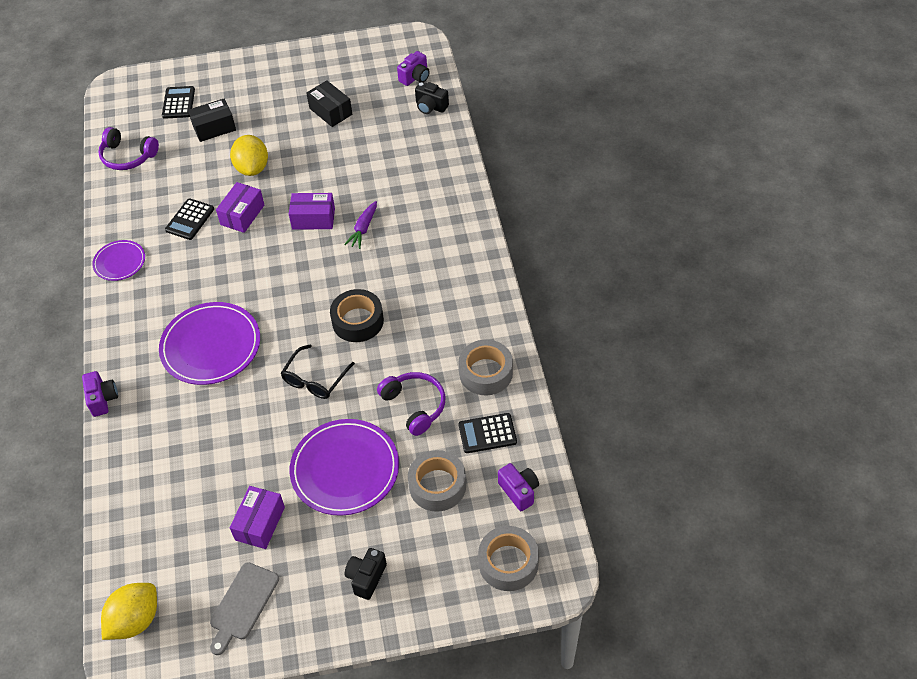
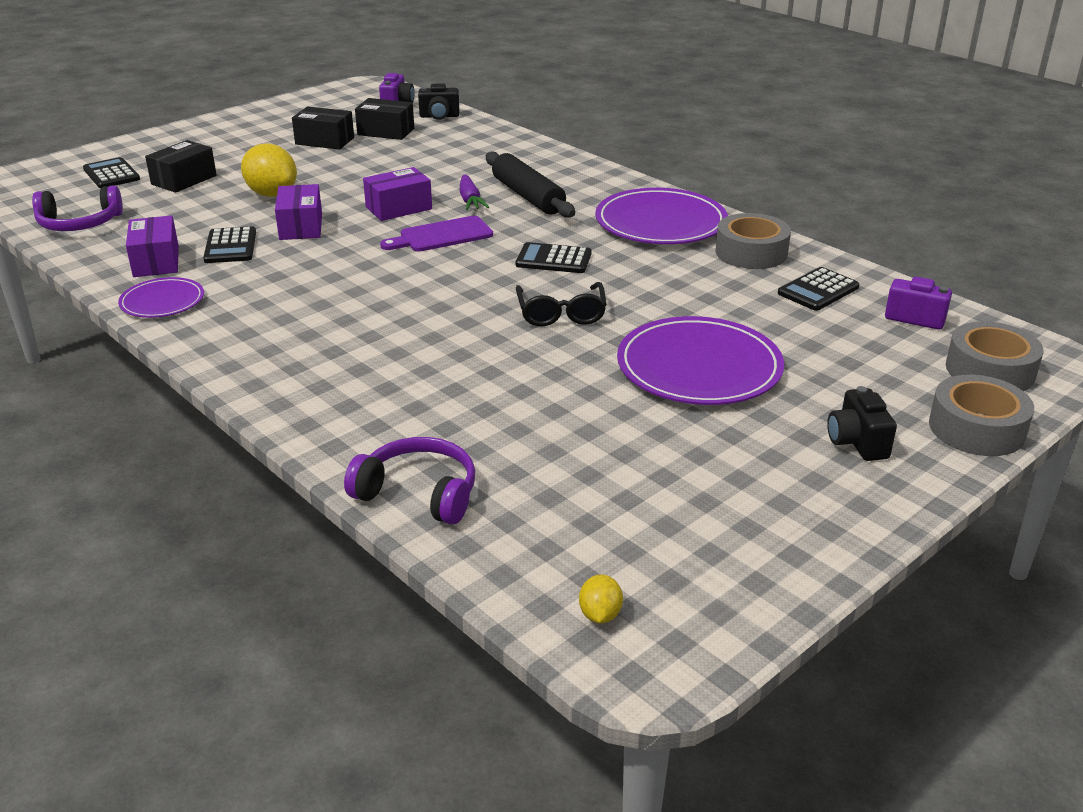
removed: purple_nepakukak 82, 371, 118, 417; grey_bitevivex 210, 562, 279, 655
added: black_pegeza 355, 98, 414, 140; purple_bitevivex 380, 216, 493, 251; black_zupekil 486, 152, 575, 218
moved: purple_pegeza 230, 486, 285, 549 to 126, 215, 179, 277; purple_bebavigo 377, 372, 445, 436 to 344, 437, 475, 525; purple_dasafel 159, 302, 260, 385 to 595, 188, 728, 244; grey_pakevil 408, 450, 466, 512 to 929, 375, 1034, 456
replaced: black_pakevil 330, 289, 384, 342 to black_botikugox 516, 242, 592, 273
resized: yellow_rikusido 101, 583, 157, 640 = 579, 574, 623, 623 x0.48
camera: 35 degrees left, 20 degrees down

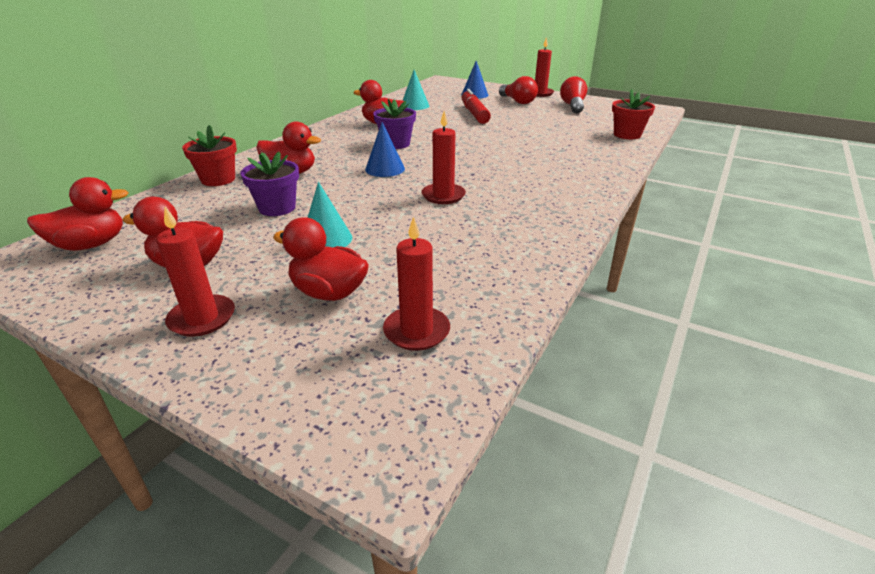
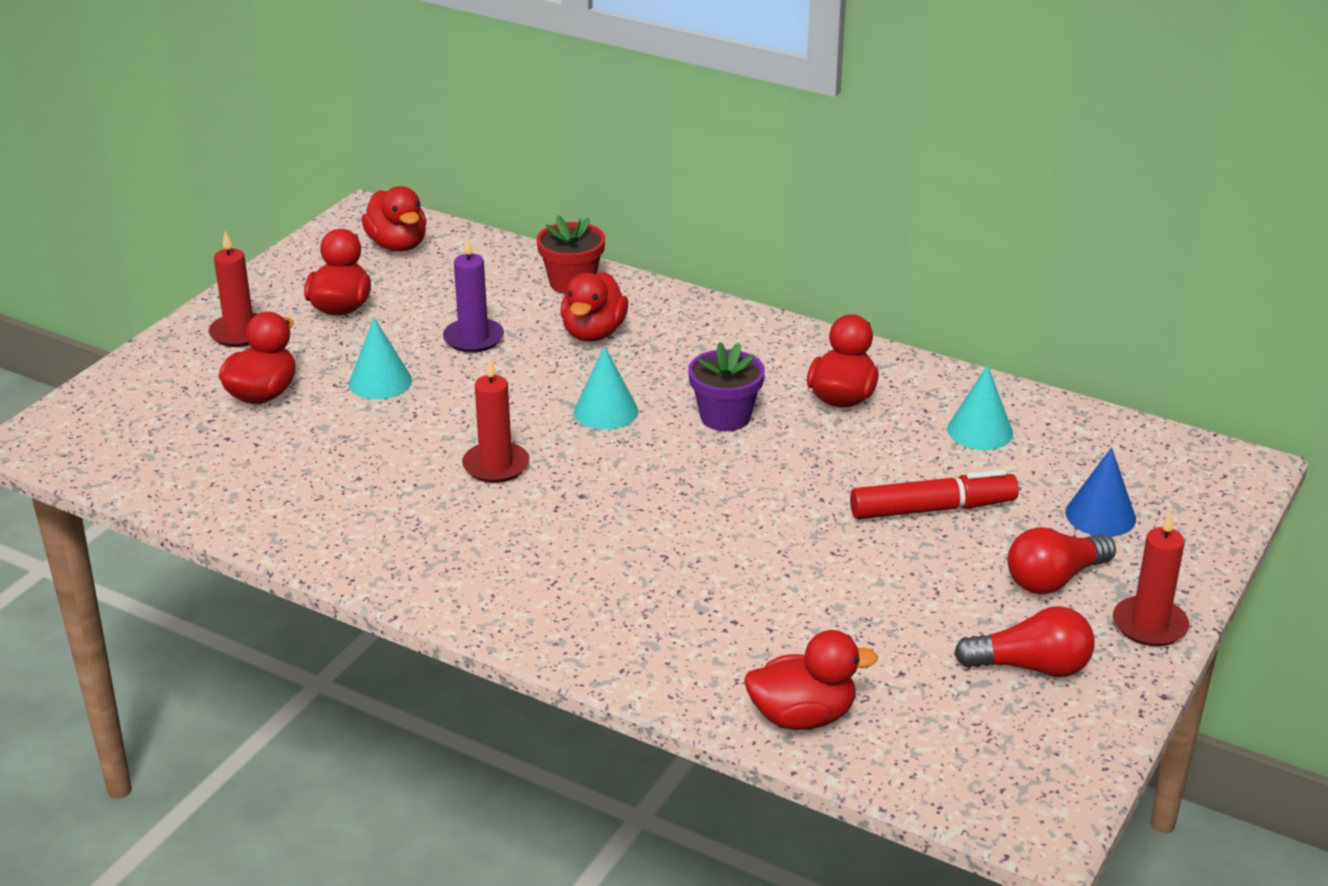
removed: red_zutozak 383, 216, 450, 351
replaced: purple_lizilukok 240, 152, 299, 216 to purple_zutozak 443, 236, 504, 353; red_lizilukok 612, 89, 655, 139 to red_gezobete 744, 630, 878, 730
recoloured: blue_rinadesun 365, 122, 405, 177 to turquoise_rinadesun 574, 346, 638, 430
camera: 90 degrees right, 0 degrees up

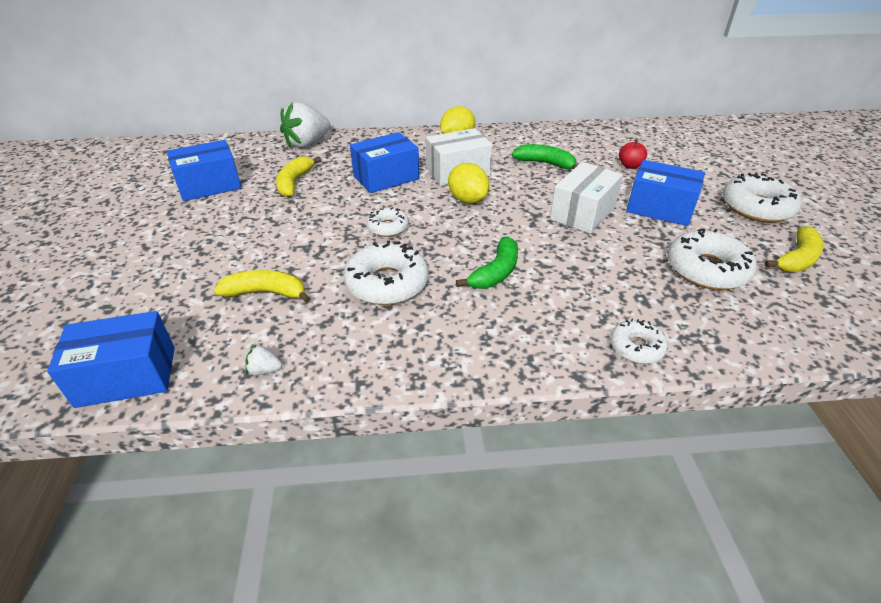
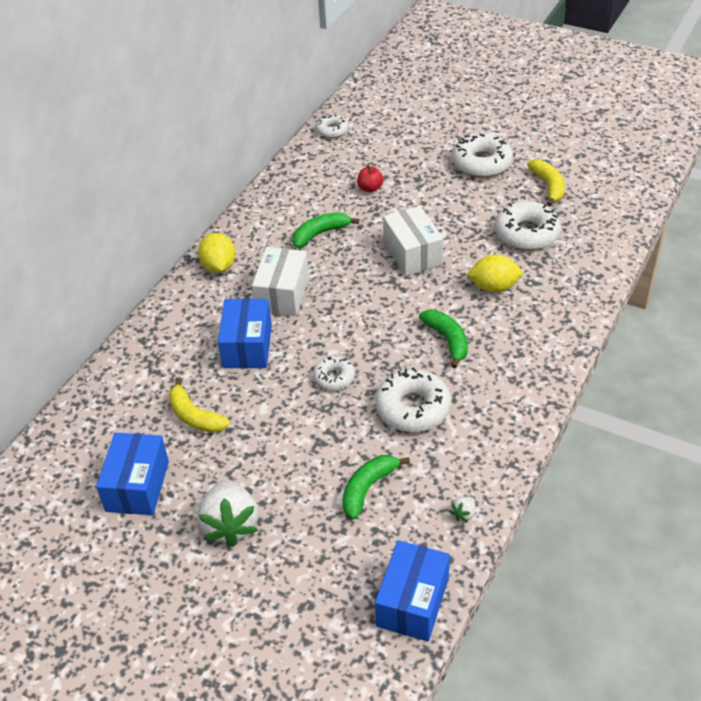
removed: blue_pegeza 626, 160, 705, 226
moved: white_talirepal 280, 102, 330, 148 to 197, 480, 259, 547; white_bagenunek 610, 319, 668, 364 to 315, 114, 348, 138; yellow_rikusido 448, 163, 489, 204 to 467, 254, 522, 293
recoloured: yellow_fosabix 213, 270, 311, 303 to green_fosabix 342, 455, 410, 519
camera: 55 degrees left, 5 degrees up

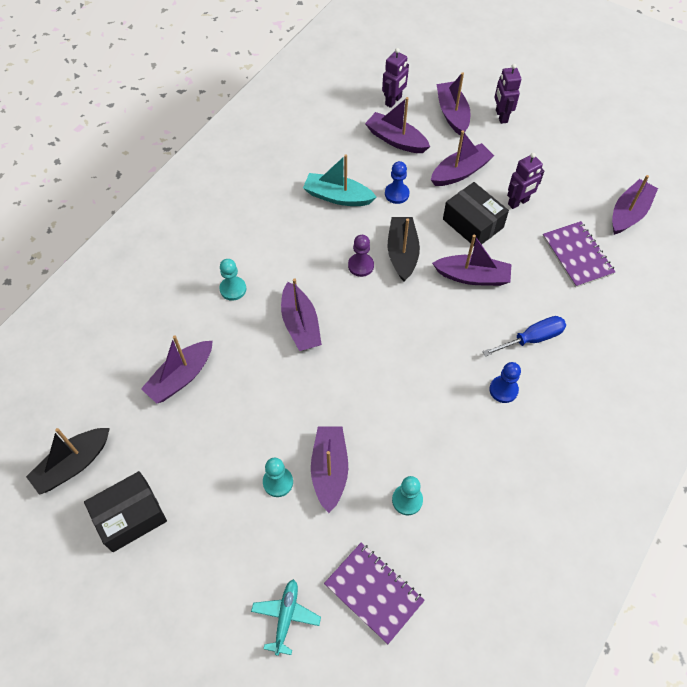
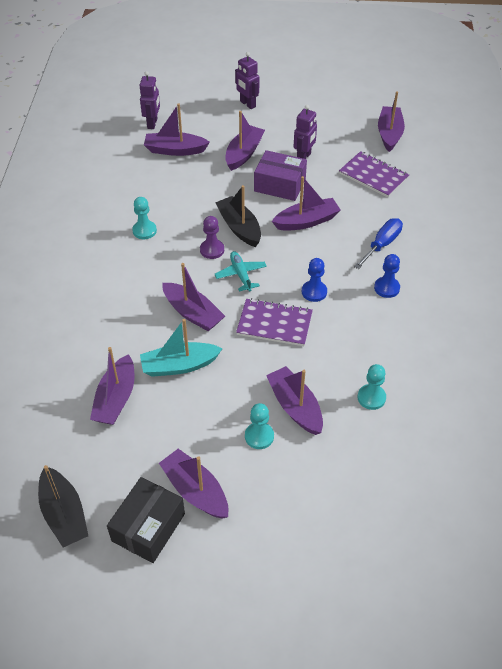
moved: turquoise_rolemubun 219, 259, 246, 301 to 132, 197, 157, 239; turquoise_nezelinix 303, 154, 376, 206 to 140, 319, 223, 377; purple_nezelinix 436, 72, 470, 136 to 159, 449, 228, 519; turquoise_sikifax 251, 579, 321, 656 to 214, 251, 267, 291; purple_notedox 324, 543, 425, 644 to 236, 298, 313, 346; blue_rolemubun 385, 161, 409, 204 to 302, 258, 327, 302
recoloured: black_pegeza 443, 182, 509, 246 to purple_pegeza 254, 150, 307, 201
turned: black_nezelinix 26, 428, 110, 495 = 38, 465, 88, 547 45 degrees counterclockwise
camera: 30 degrees left, 10 degrees down

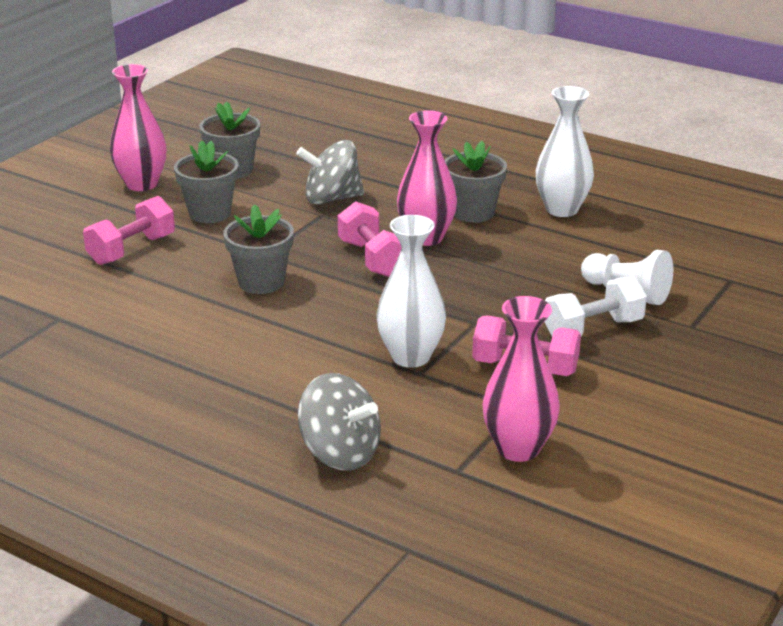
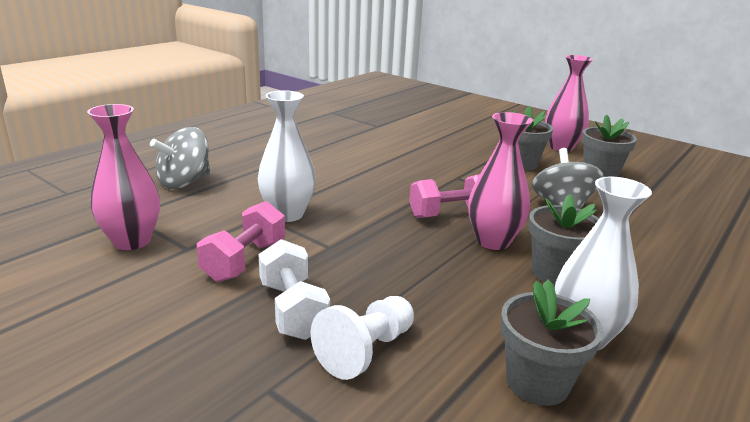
removed: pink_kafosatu 83, 196, 175, 265
moved: grey_lizilukok 223, 204, 294, 294 to 500, 280, 603, 406
camera: 95 degrees right, 5 degrees down

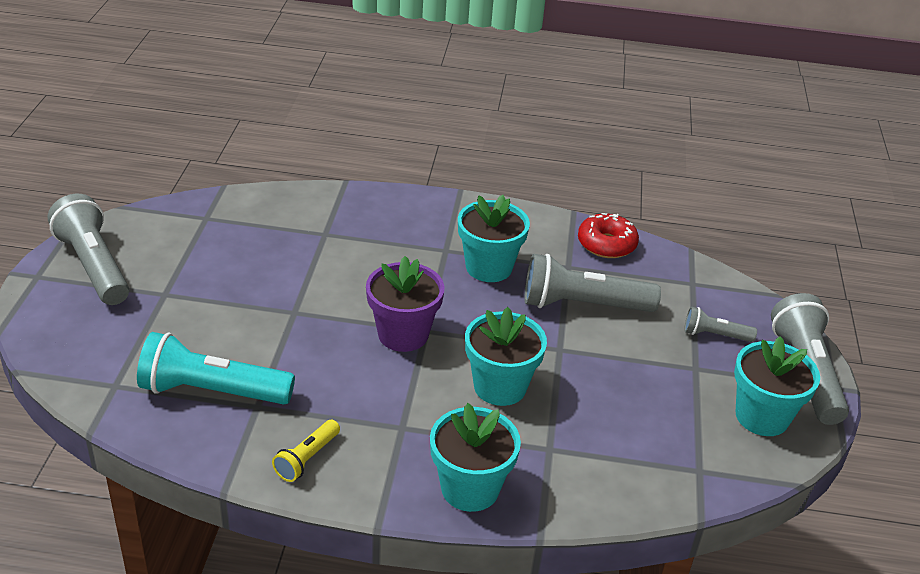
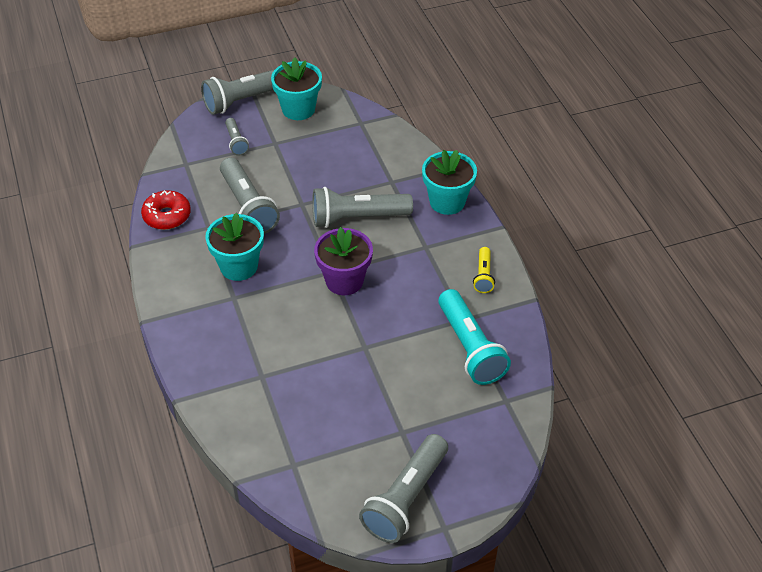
replaced: turquoise_lizilukok 465, 307, 547, 406 to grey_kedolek 312, 187, 413, 228
turned: yellow_kedolek 272, 420, 340, 482 = 473, 247, 495, 293 90 degrees clockwise
camera: 115 degrees left, 10 degrees up

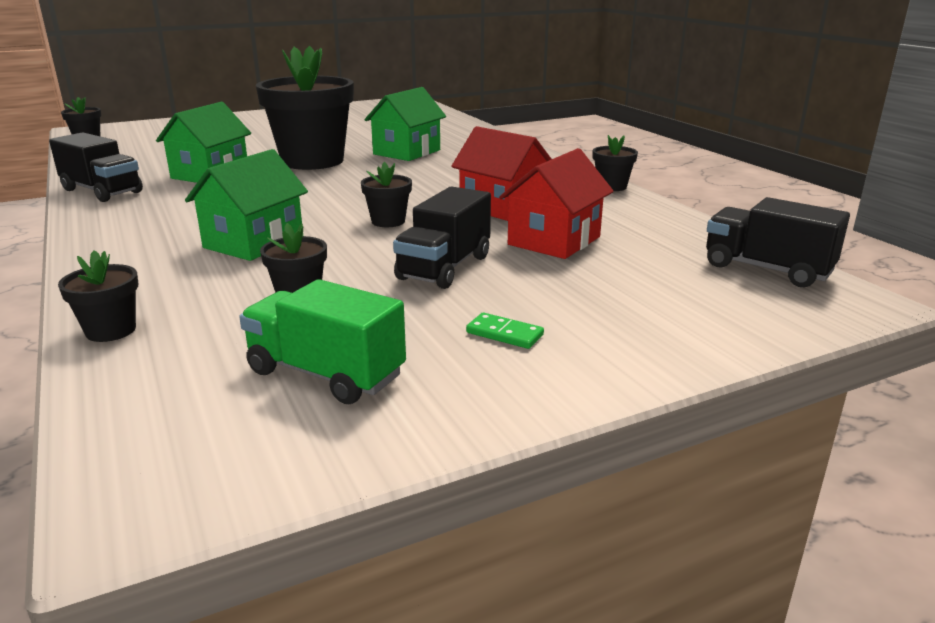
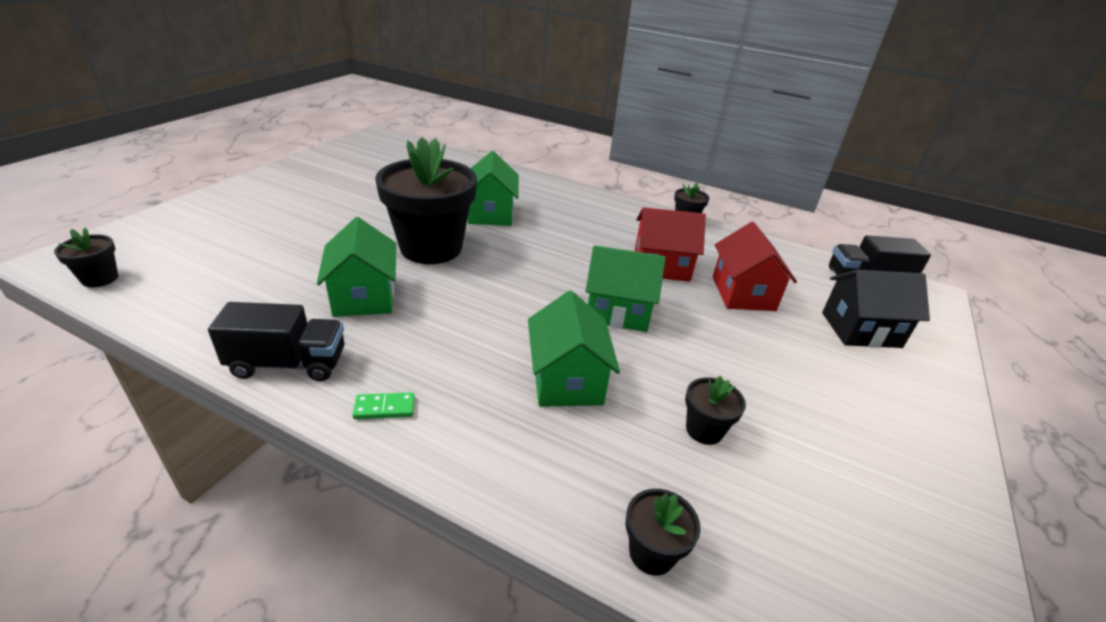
removed: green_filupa 239, 279, 406, 404; black_filupa 393, 187, 491, 289
added: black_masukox 822, 270, 930, 348
moved: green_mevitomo 466, 313, 544, 349 to 352, 392, 415, 419
replaced: black_lizilukok 361, 162, 412, 227 to green_masukox 585, 245, 666, 332
camera: 40 degrees left, 10 degrees up

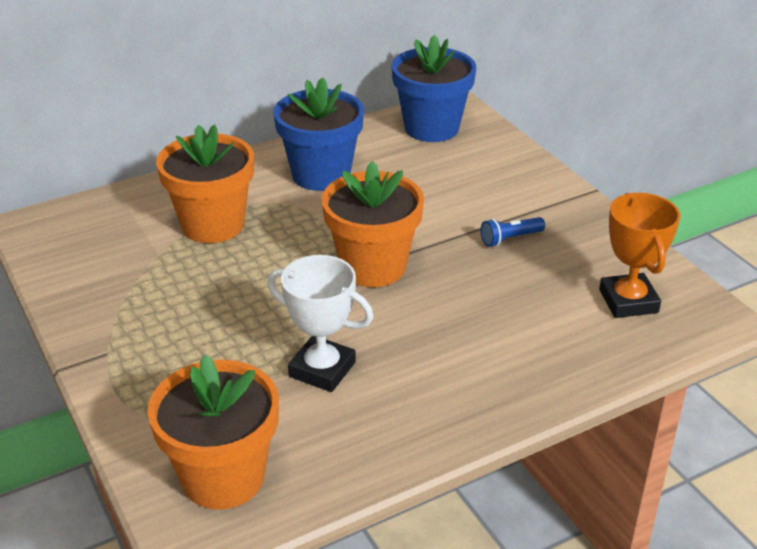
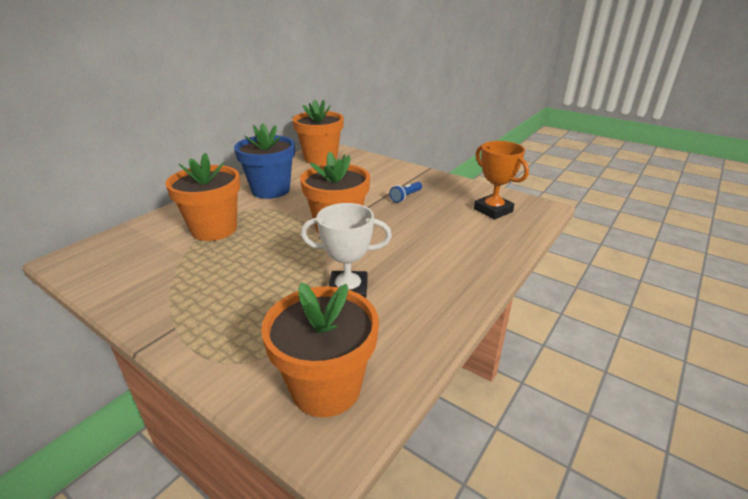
recoloured: blue_lizilukok 392, 35, 476, 142 to orange_lizilukok 293, 99, 344, 165
camera: 25 degrees left, 5 degrees down

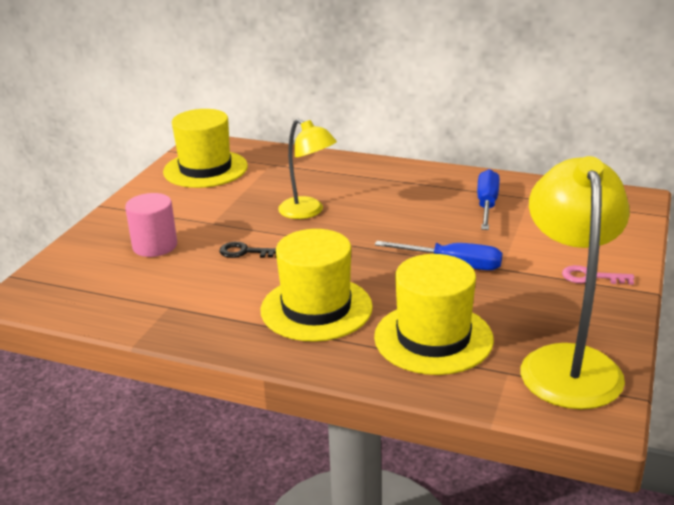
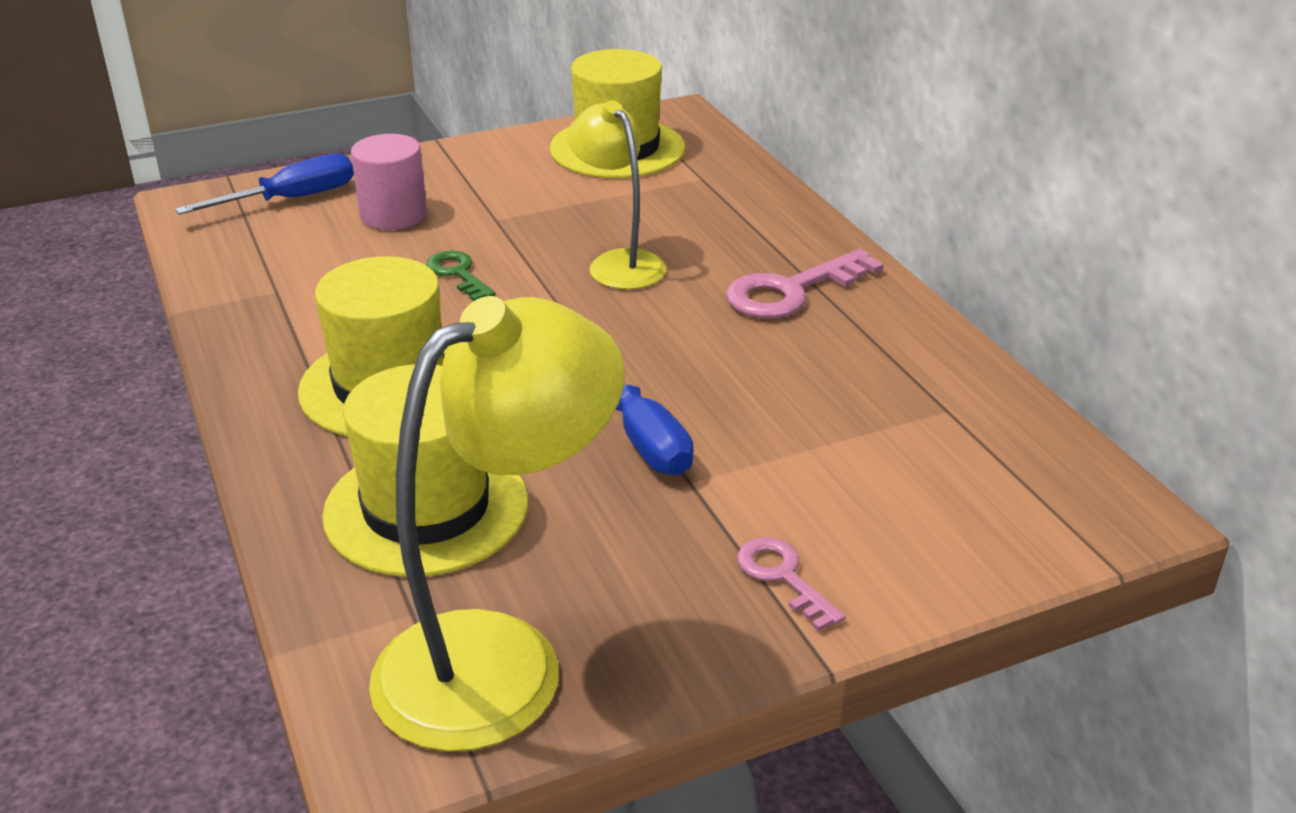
added: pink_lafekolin 726, 249, 884, 318
moved: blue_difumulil 477, 169, 500, 230 to 175, 153, 354, 215
recoloured: black_lafekolin 219, 242, 277, 258 to green_lafekolin 426, 251, 496, 301
turned: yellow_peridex 278, 119, 337, 219 = 567, 100, 666, 289 150 degrees clockwise
camera: 45 degrees right, 5 degrees up

